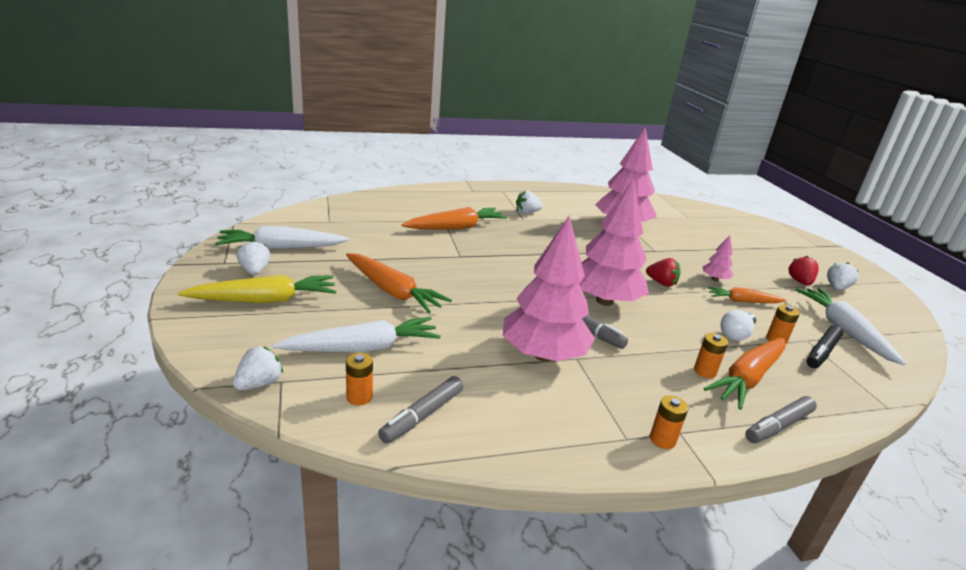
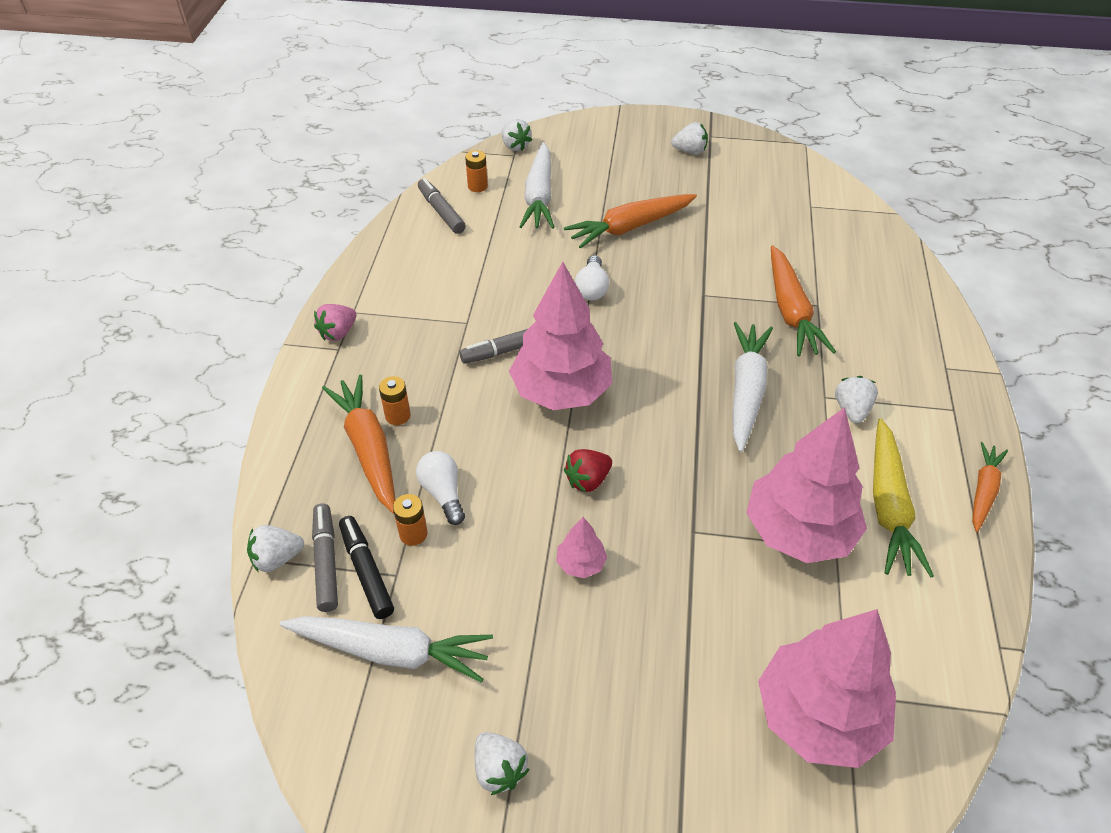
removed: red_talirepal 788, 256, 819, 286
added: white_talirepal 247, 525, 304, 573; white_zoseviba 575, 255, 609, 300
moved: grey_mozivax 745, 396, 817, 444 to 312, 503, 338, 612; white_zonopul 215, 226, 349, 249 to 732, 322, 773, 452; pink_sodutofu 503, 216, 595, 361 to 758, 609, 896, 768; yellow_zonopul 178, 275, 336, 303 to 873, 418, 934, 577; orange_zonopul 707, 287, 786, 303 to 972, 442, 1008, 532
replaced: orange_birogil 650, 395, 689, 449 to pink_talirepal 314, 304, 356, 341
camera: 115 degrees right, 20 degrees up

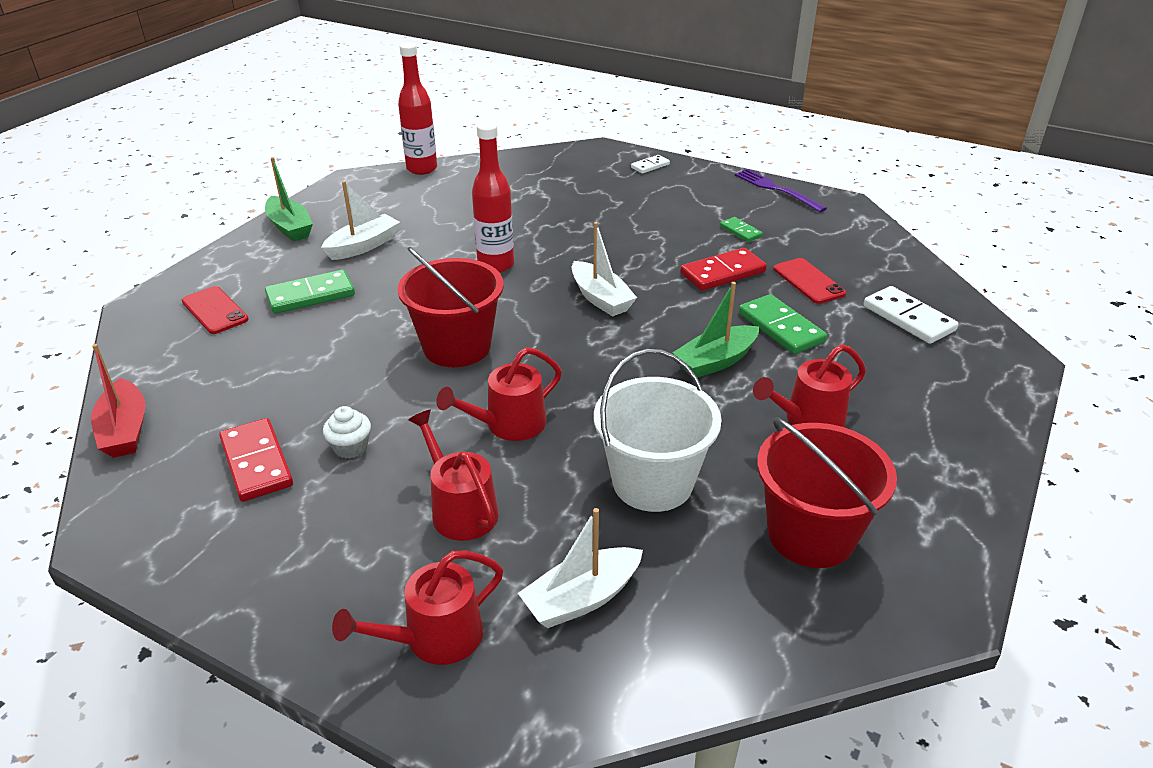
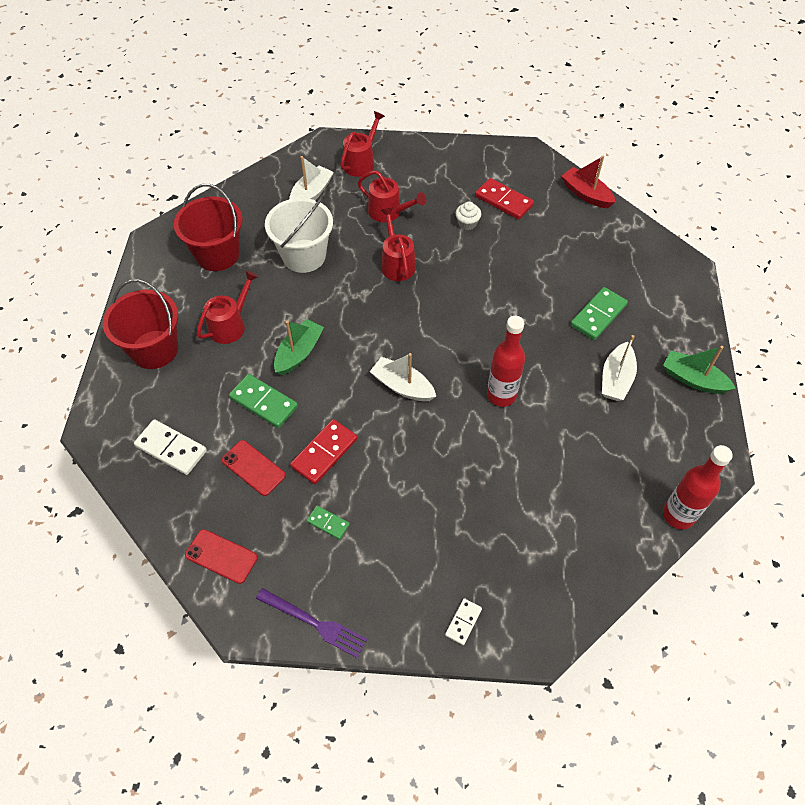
moved: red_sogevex 398, 247, 504, 367 to 103, 279, 178, 369; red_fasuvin 182, 286, 249, 334 to 185, 529, 258, 584
turned: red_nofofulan 436, 347, 562, 441 = 381, 207, 416, 281 45 degrees counterclockwise
camera: 155 degrees right, 20 degrees up

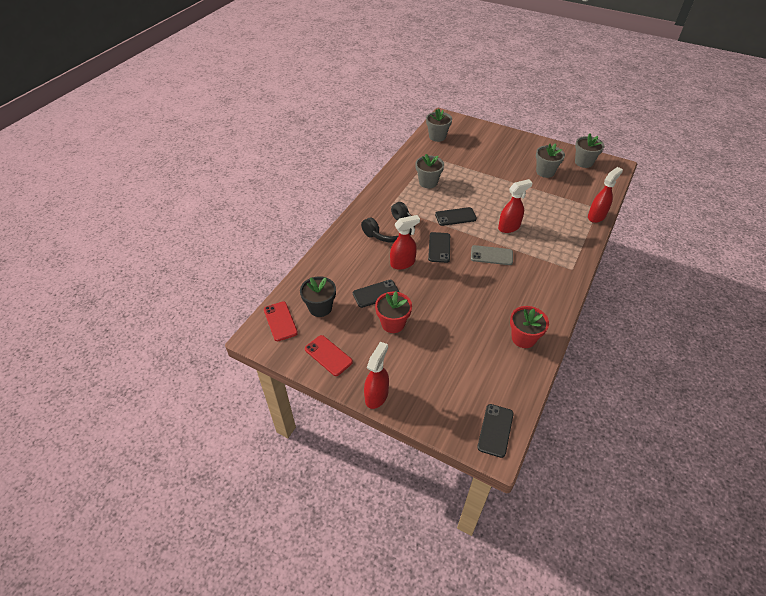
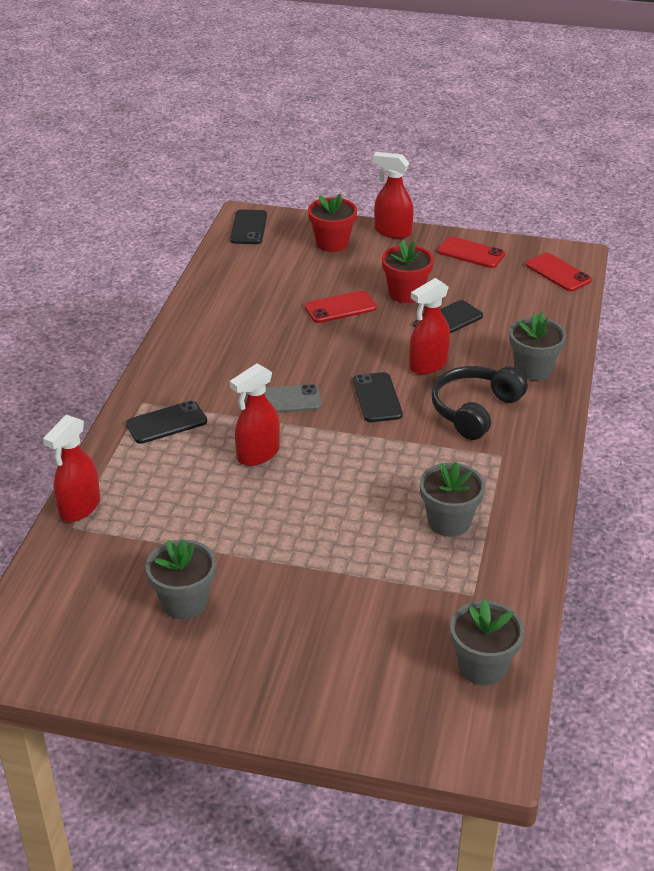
removed: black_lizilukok 300, 276, 336, 317
added: red_fasuvin 305, 291, 377, 323
moved: black_fasuvin 435, 207, 477, 226 to 126, 401, 207, 444; red_lizilukok 510, 306, 549, 348 to 308, 194, 357, 252; grey_lizilukok 575, 133, 605, 168 to 509, 312, 566, 380
turned: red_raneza 364, 341, 389, 409 = 373, 152, 414, 239 105 degrees clockwise
camera: 165 degrees right, 10 degrees down

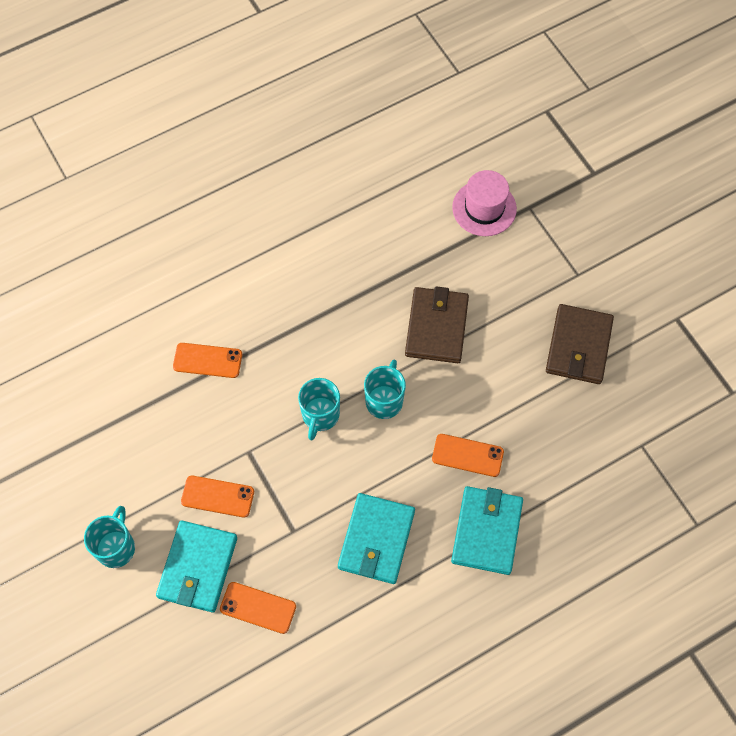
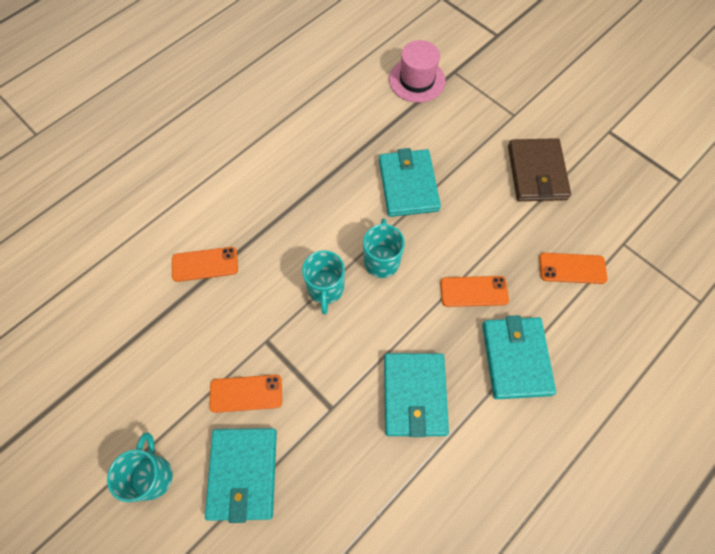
moved: orange_fasuvin 220, 582, 296, 634 to 539, 253, 608, 284
recoloured: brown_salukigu 405, 286, 469, 363 to turquoise_salukigu 379, 148, 441, 217
camera: 15 degrees left, 0 degrees up

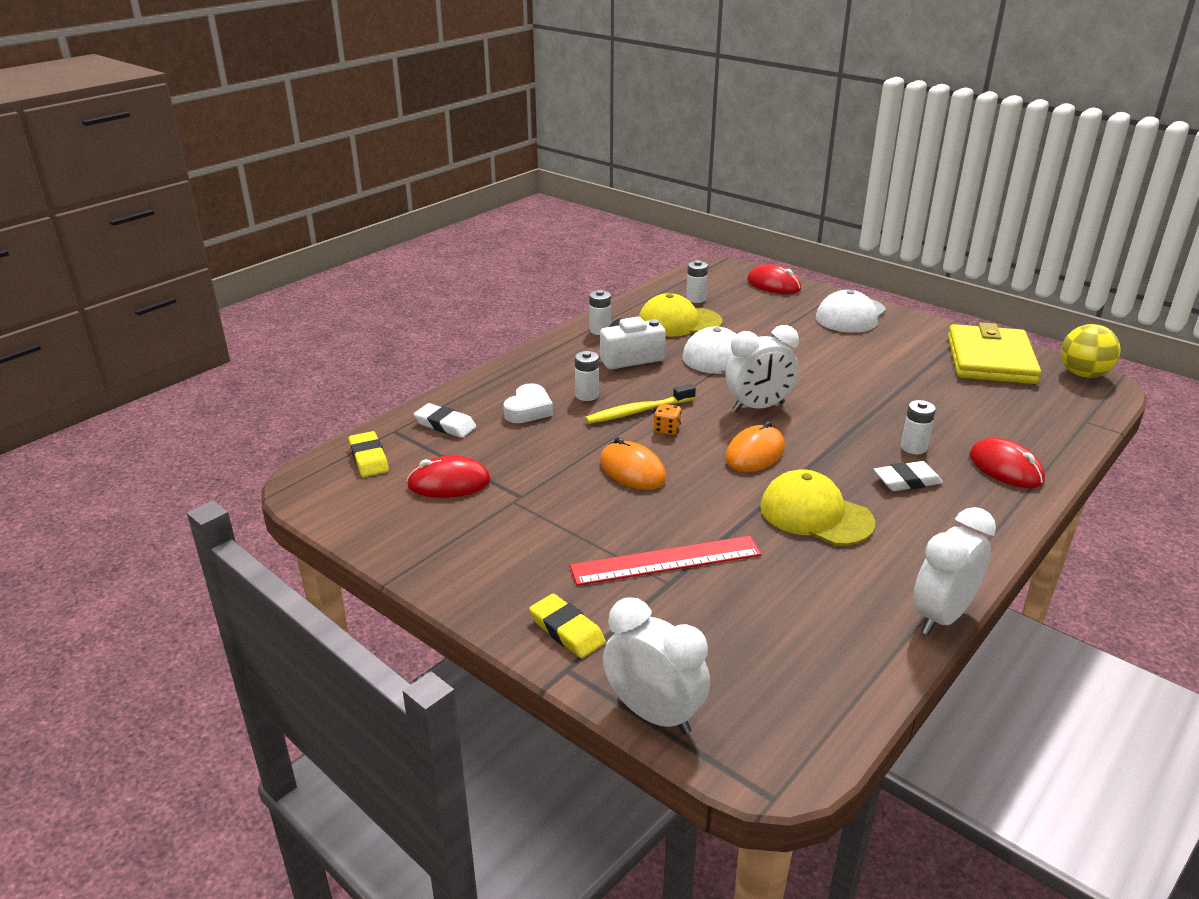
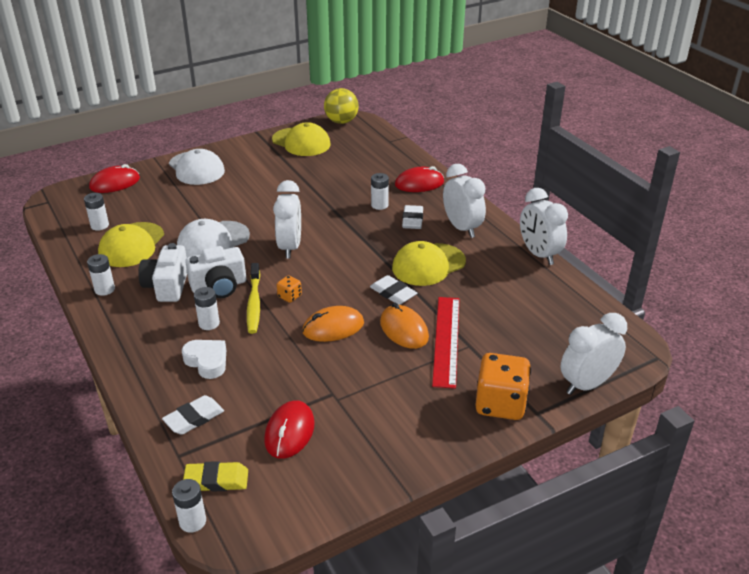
added: white_birogil 172, 479, 206, 533; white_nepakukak 185, 246, 246, 298; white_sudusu 370, 275, 417, 305; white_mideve 443, 164, 486, 238
moved: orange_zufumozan 725, 421, 785, 472 to 380, 303, 429, 349
replaced: yellow_salukigu 948, 322, 1041, 384 to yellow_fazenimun 272, 122, 331, 156; yellow_sudusu 529, 594, 606, 658 to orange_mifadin 475, 353, 531, 420
camera: 70 degrees left, 5 degrees up

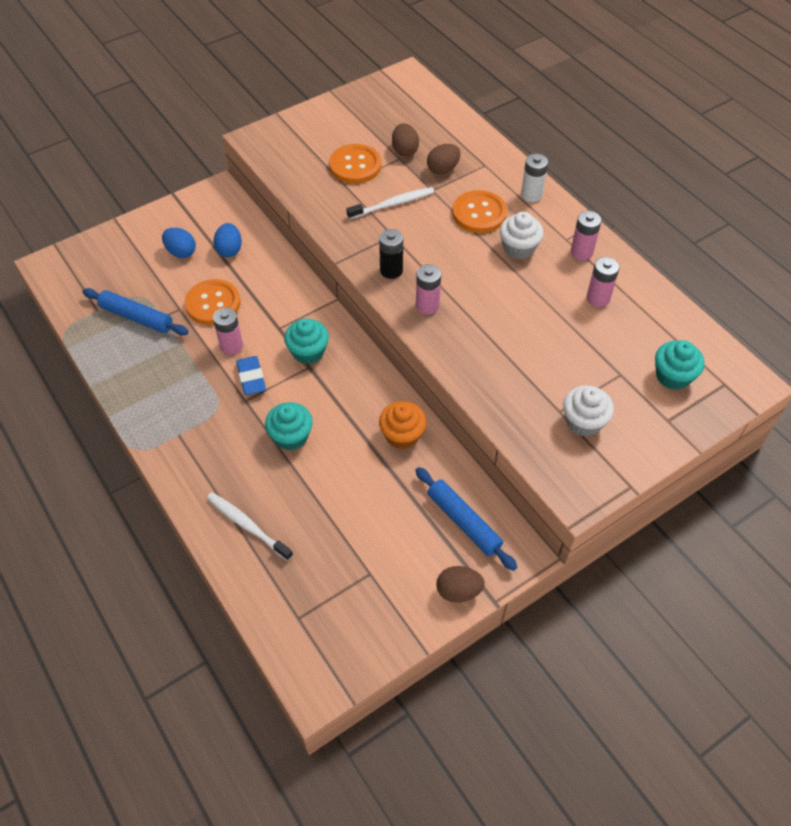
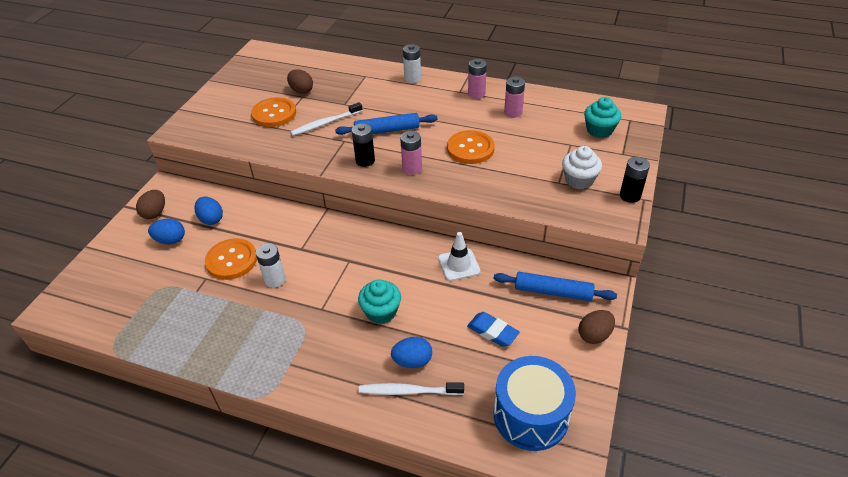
removed: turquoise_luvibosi 284, 318, 329, 364; white_luvibosi 500, 212, 544, 259
added: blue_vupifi 391, 337, 432, 368; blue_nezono 494, 356, 576, 451; black_birogil 620, 157, 650, 203
moved: brown_vupifi 427, 144, 461, 174 to 136, 190, 165, 219; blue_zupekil 82, 288, 189, 336 to 335, 113, 437, 135; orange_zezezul 452, 190, 507, 233 to 447, 130, 495, 164; blue_sudusu 236, 356, 266, 395 to 467, 312, 520, 347
replaced: orange_luvibosi 379, 401, 426, 449 to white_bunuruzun 438, 232, 480, 281
recoloured: pink_birogil 213, 308, 243, 355 to white_birogil 256, 243, 286, 288
turned: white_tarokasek 346, 187, 434, 220 = 290, 102, 363, 136 150 degrees counterclockwise
camera: 35 degrees left, 10 degrees down

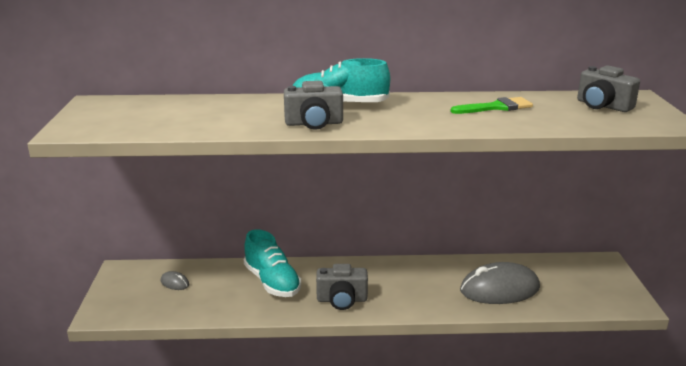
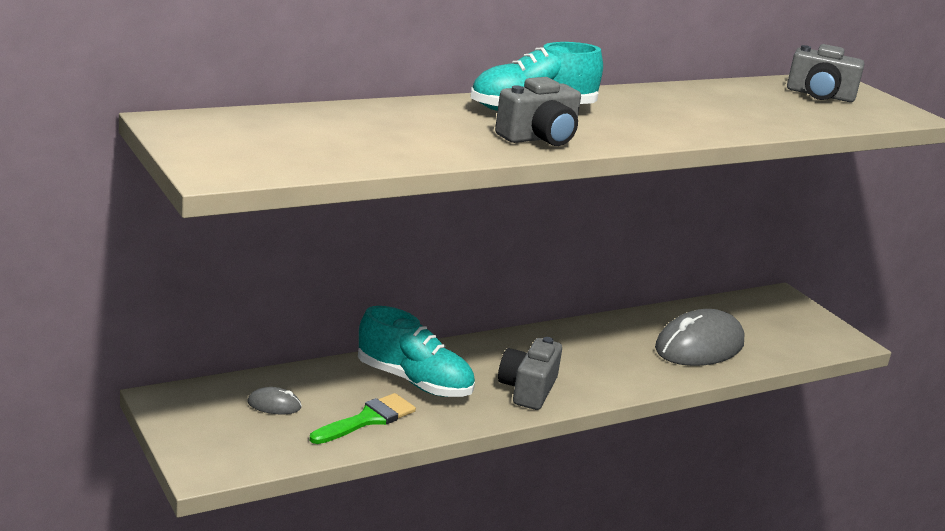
moved: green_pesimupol 450, 97, 533, 114 to 310, 393, 416, 444
turned: grey_nepakukak 316, 264, 368, 310 = 498, 337, 562, 410 135 degrees clockwise
camera: 30 degrees left, 0 degrees up

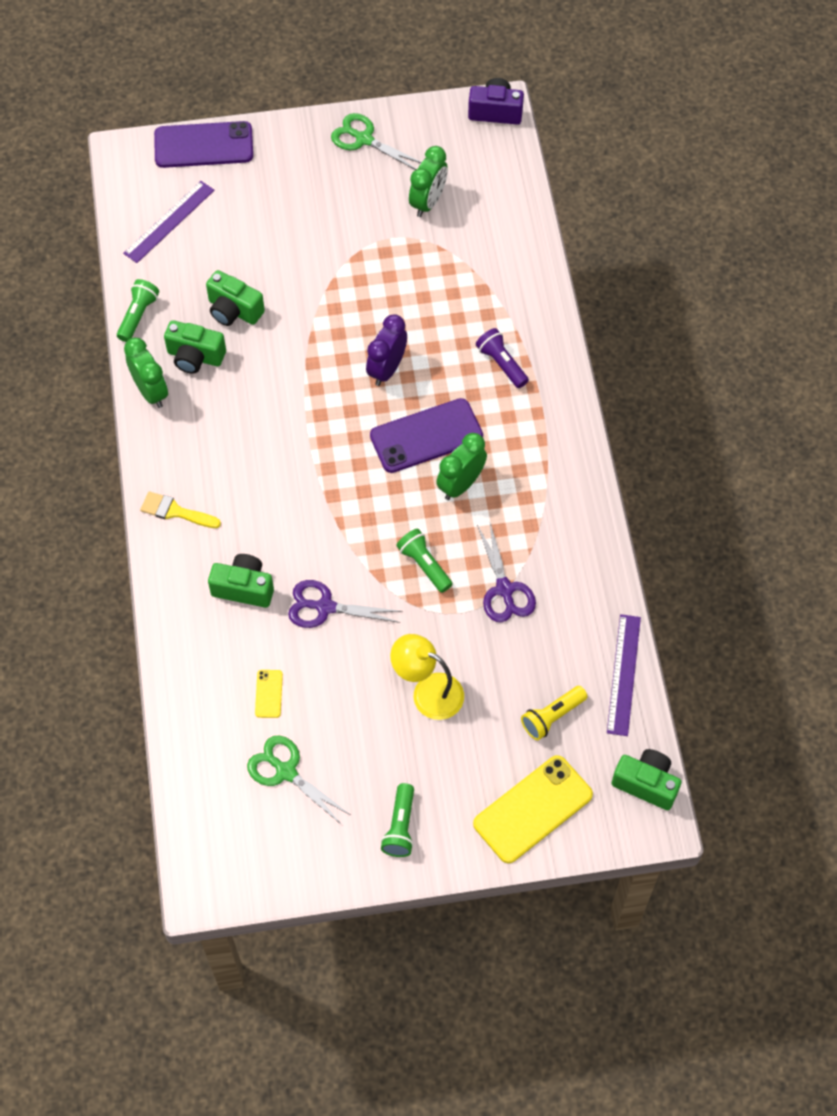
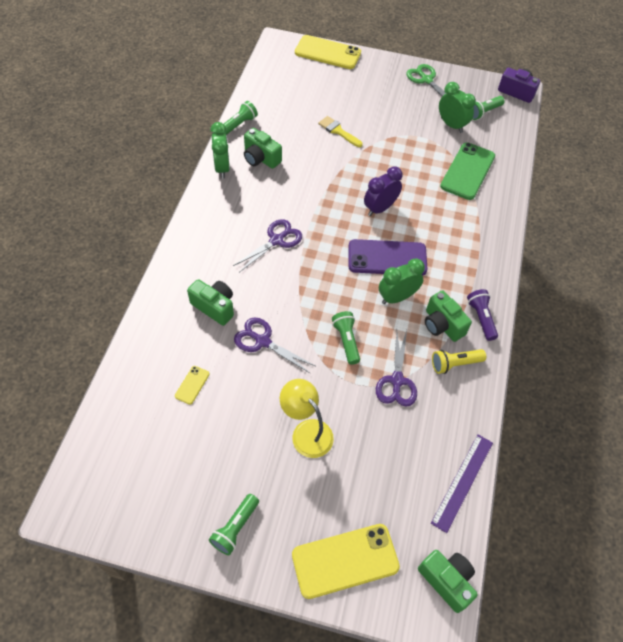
removed: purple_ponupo 123, 181, 214, 263; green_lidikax 247, 735, 352, 826
added: purple_lidikax 233, 219, 302, 272; green_fasuvin 440, 143, 495, 200; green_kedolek 472, 96, 505, 120
moved: yellow_pesimupol 140, 491, 221, 528 to 318, 116, 363, 147; green_nepakukak 206, 270, 265, 326 to 425, 290, 472, 342; yellow_kedolek 521, 686, 588, 740 to 432, 349, 486, 374; purple_kedolek 476, 328, 529, 388 to 467, 289, 498, 341
recoloured: purple_fasuvin 154, 121, 253, 168 to yellow_fasuvin 295, 35, 361, 69
turned: green_mideve 409, 146, 448, 217 = 439, 82, 476, 133 90 degrees counterclockwise
camera: 20 degrees right, 5 degrees down

